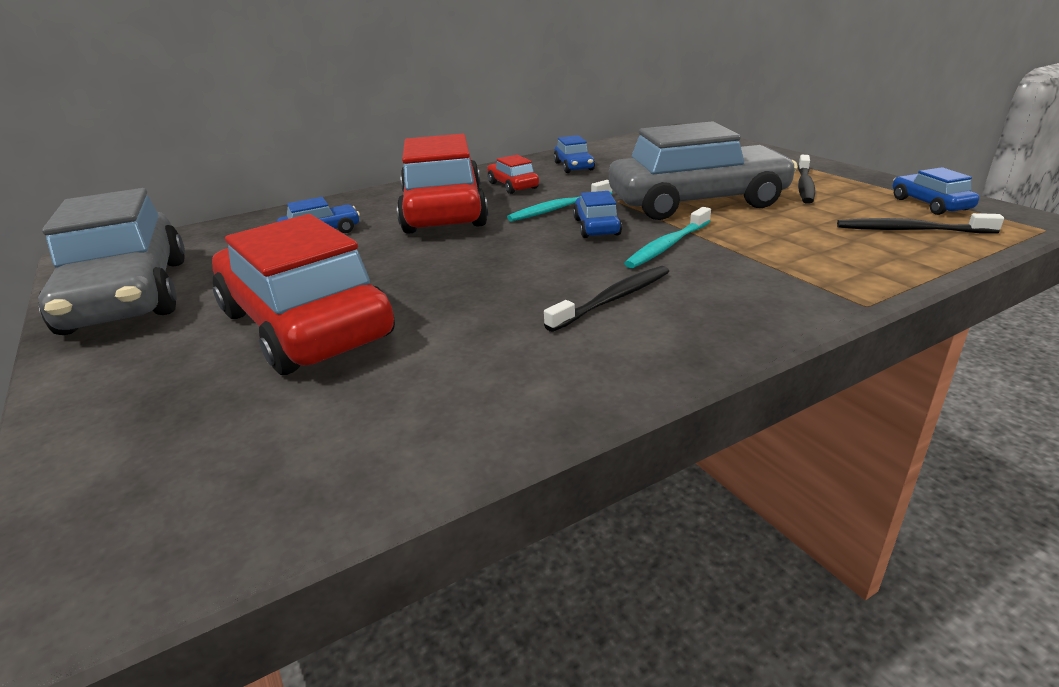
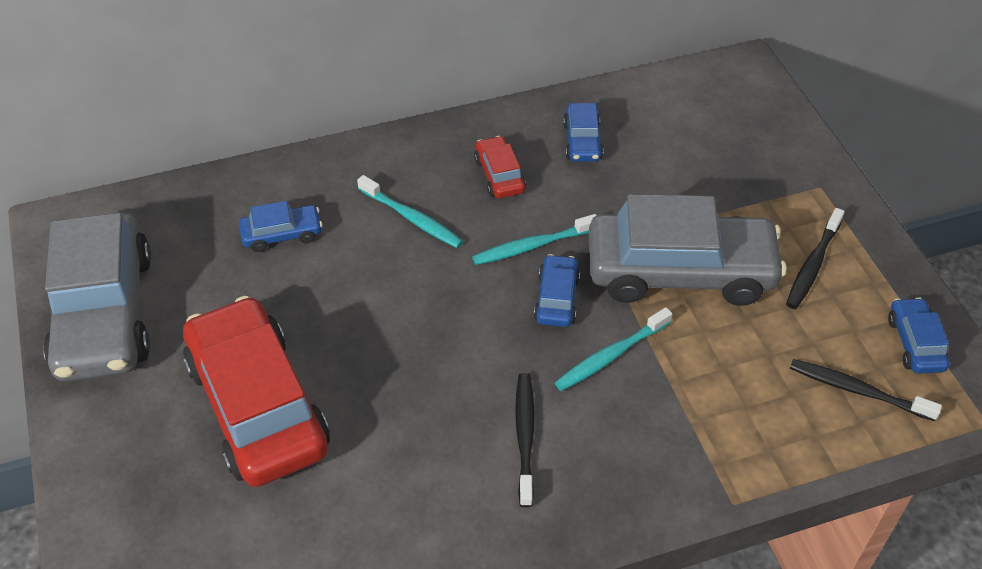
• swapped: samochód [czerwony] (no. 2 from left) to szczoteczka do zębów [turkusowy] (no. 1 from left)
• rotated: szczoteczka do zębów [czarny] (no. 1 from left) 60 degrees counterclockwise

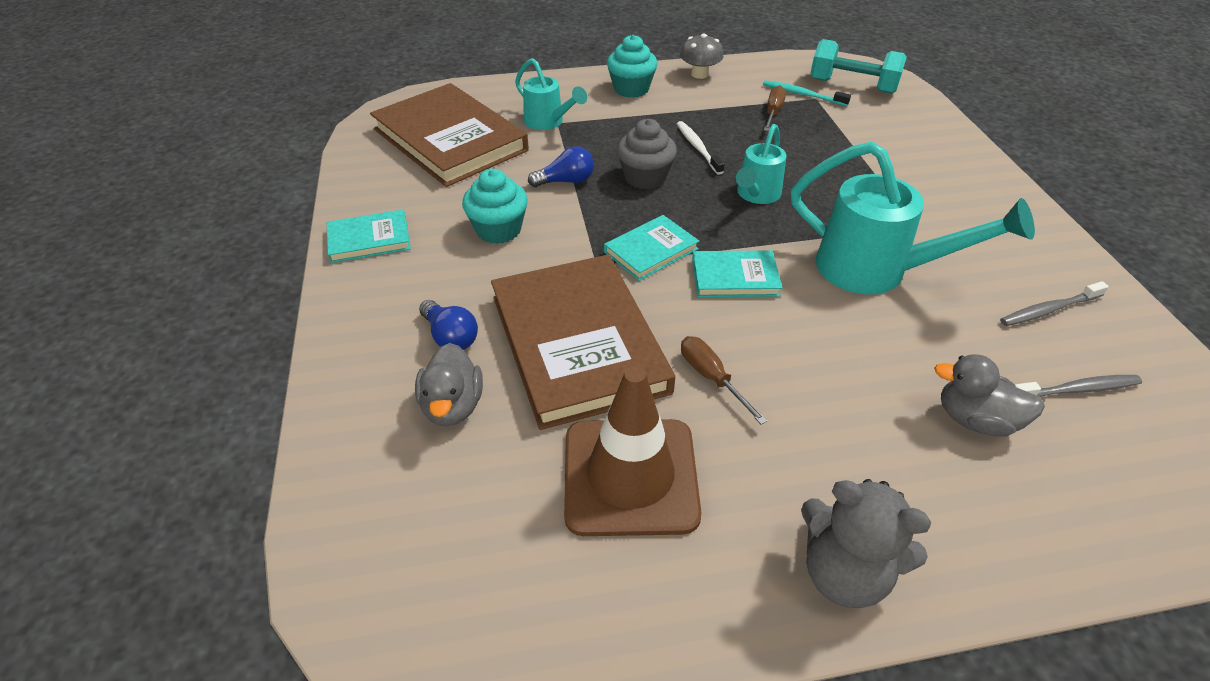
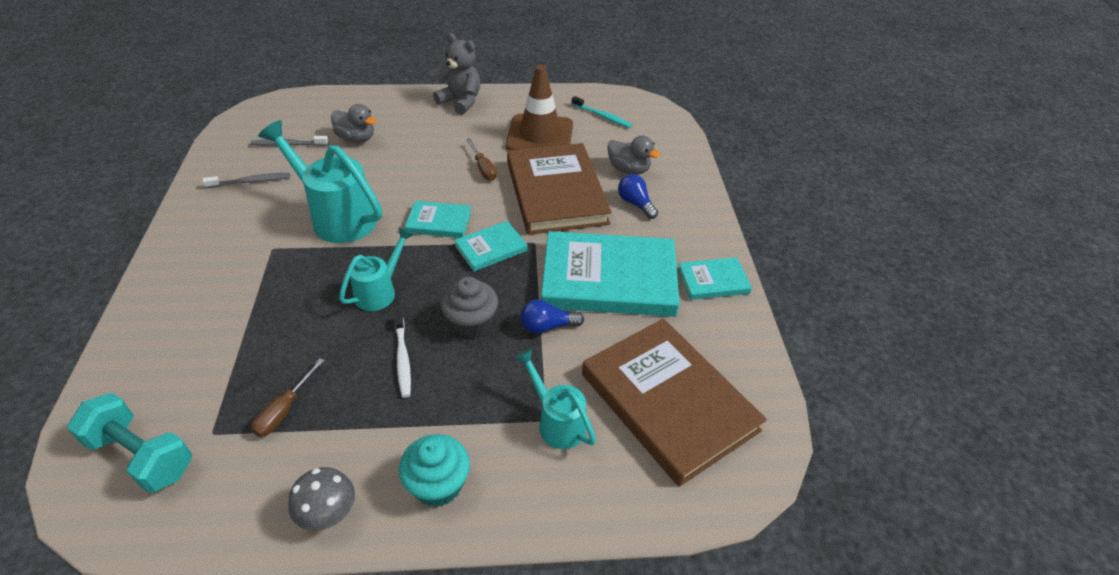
• shifted: szczoteczka do zębów [turkusowy]
• swapped: muffinka [turkusowy] (no. 1 from left) to książka [turkusowy] (no. 3 from left)
• rotated: kaczka [szary] (no. 1 from left in the first image) 120 degrees clockwise

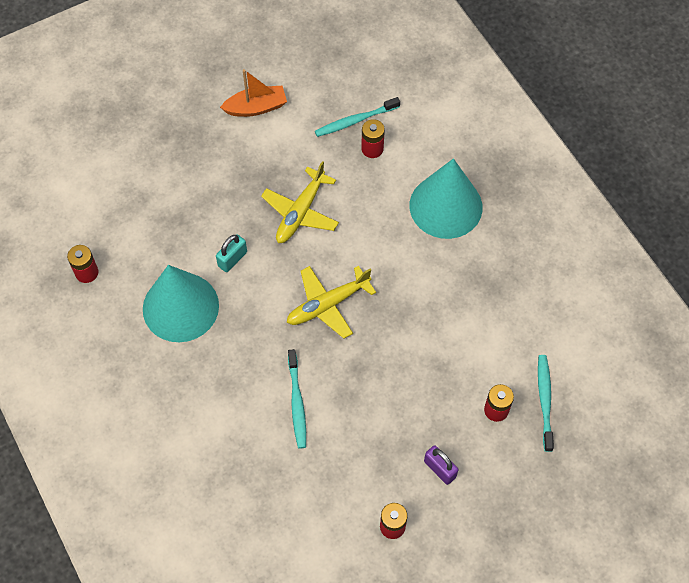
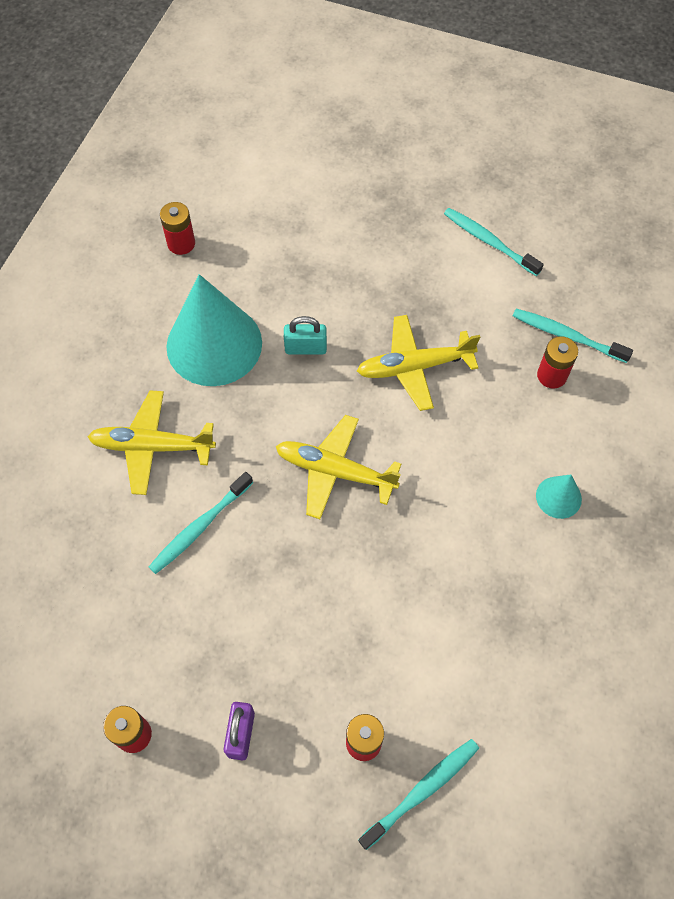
• swapped: łódka [pomarańczowy] to szczoteczka do zębów [turkusowy] (no. 3 from left)
• scaled: stożek [turkusowy] (no. 2 from left) x0.44
• new: samolot [żółty] (no. 1 from left)

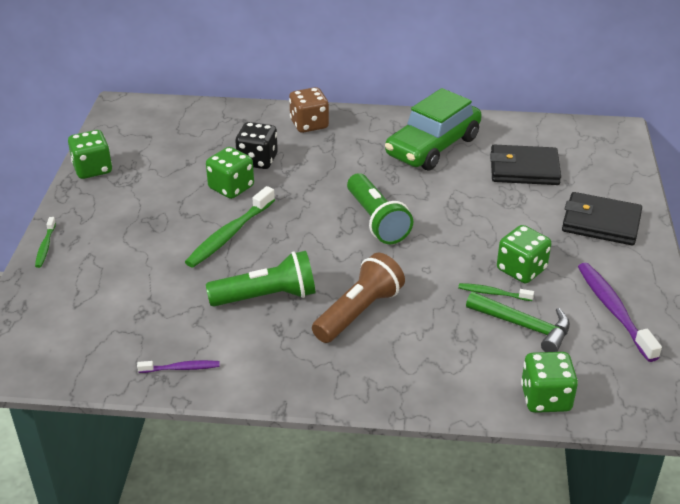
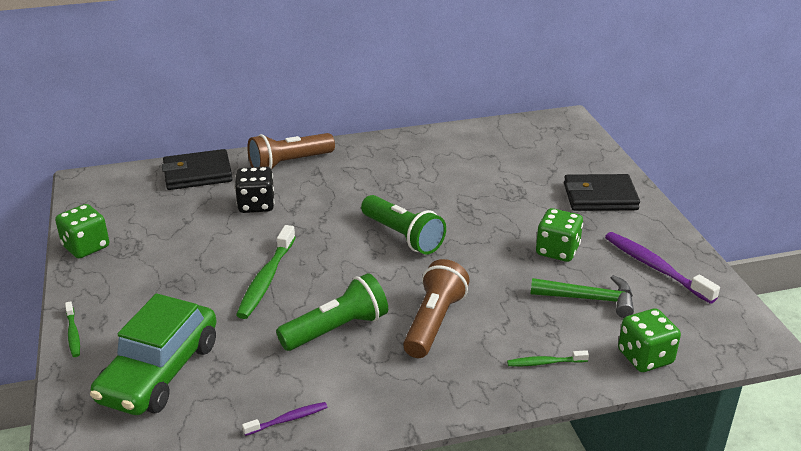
• swapped: kostka do gry [brązowy] to latarka [brązowy] (no. 1 from left)
• shifted: samochód [zielony]
• shifted: portfel [czarny] (no. 1 from left)
• gone: kostka do gry [zielony] (no. 2 from left)
• shifted: szczoteczka do zębów [zielony] (no. 3 from left)

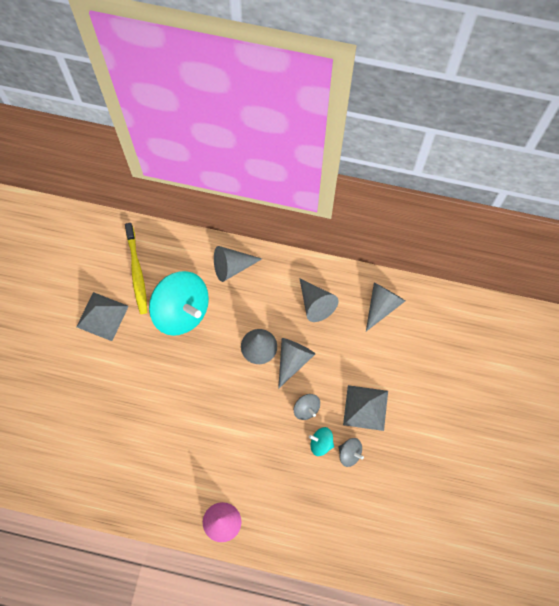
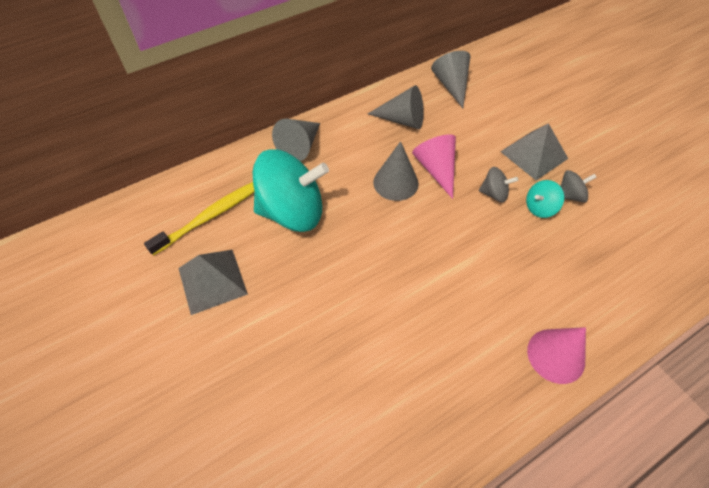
• rotated: szczoteczka do zębów [żółty] 75 degrees counterclockwise
• repainted: stożek [szary] (no. 3 from left) to stożek [różowy] (no. 1 from left)

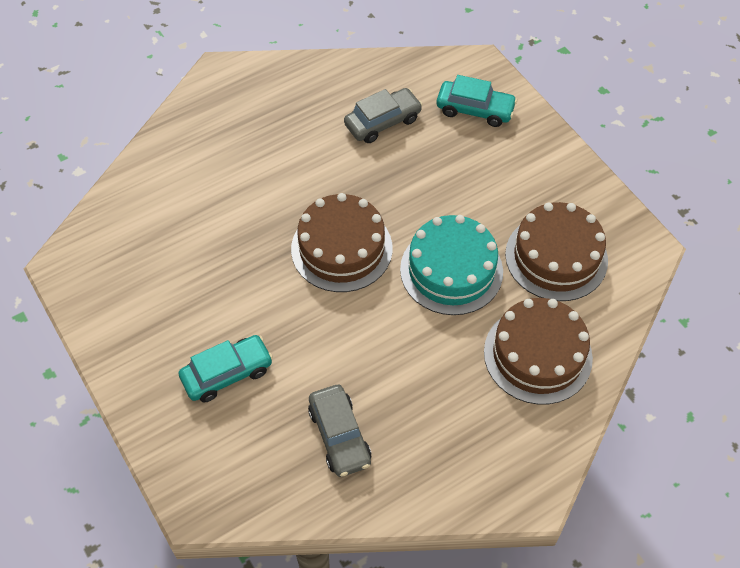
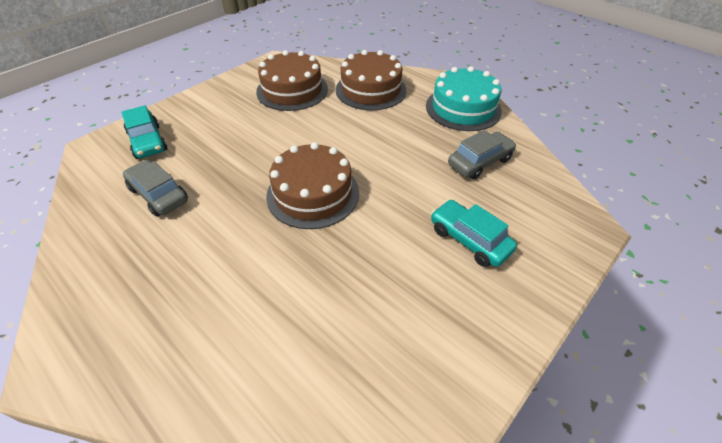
• rotated: samochód [turkusowy] (no. 2 from left in the first image) 150 degrees clockwise
• shifted: tort [turkusowy]

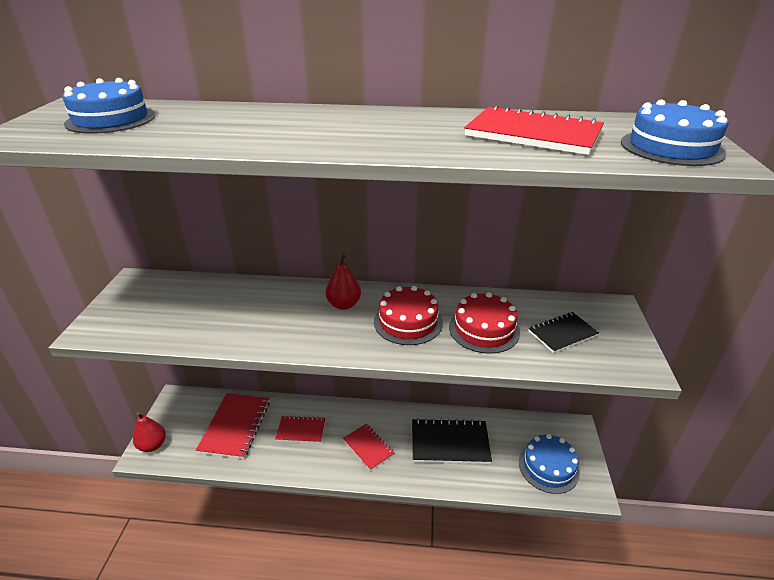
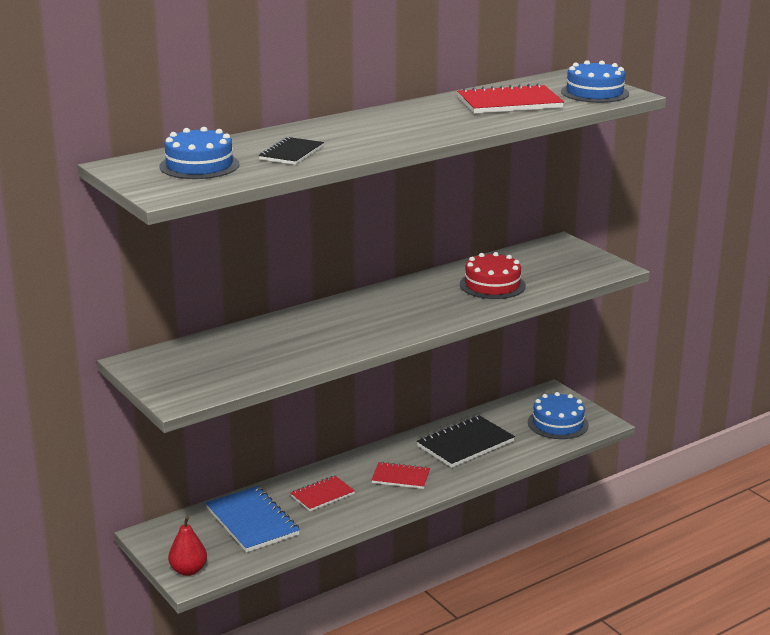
• gone: gruszka [czerwony] (no. 2 from left)
• gone: tort [czerwony] (no. 1 from left)
• shifted: zeszyt [czarny] (no. 2 from left in the first image) to zeszyt [czarny] (no. 1 from left)
• repainted: zeszyt [czerwony] (no. 1 from left) to zeszyt [niebieski]

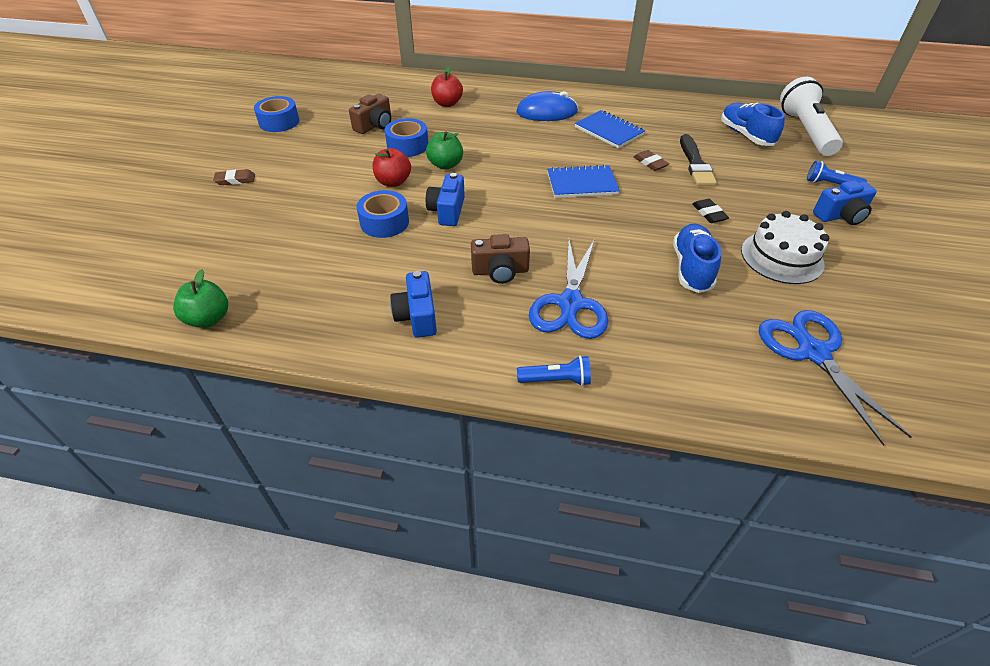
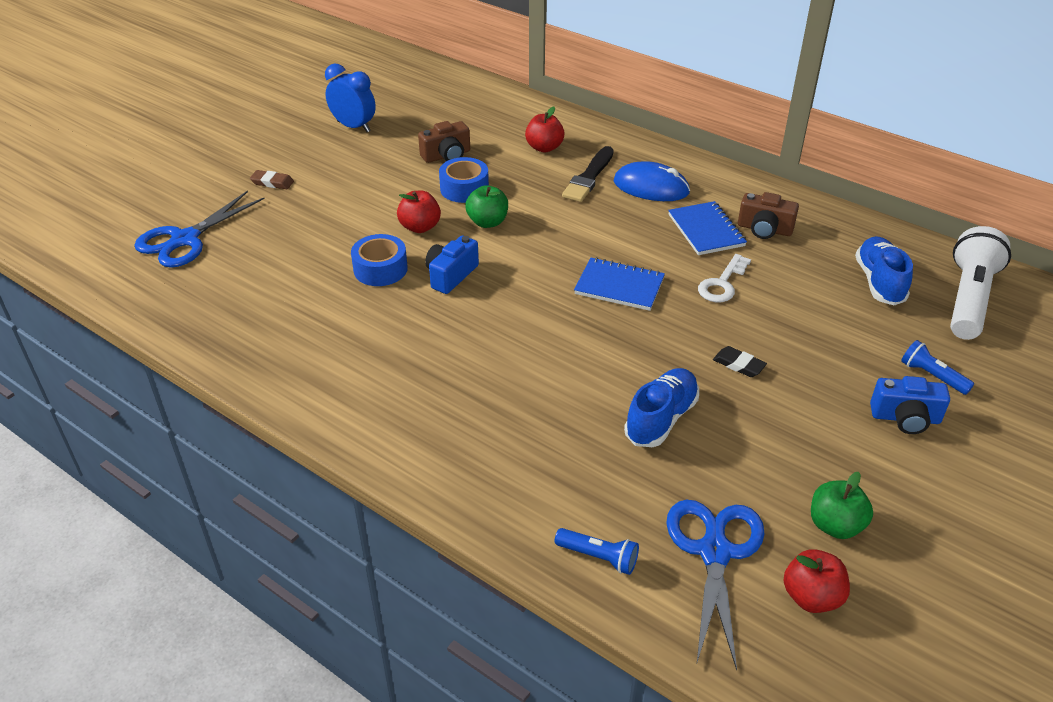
• swapped: taśma klejąca [niebieski] (no. 1 from left) to budzik [niebieski]
• shifted: pędzel [czarny]
• swapped: gumka do mazania [brązowy] (no. 2 from left) to klucz [biały]
• rotated: gumka do mazania [czarny] 60 degrees counterclockwise
• gone: tort [biały]
• shifted: aparat fotograficzny [brązowy] (no. 2 from left)
• shifted: nożyczki [niebieski] (no. 1 from left)
• shifted: jabłko [zielony] (no. 1 from left in the first image) to jabłko [zielony] (no. 2 from left)
• gone: aparat fotograficzny [niebieski] (no. 1 from left)
• shifted: latarka [niebieski] (no. 1 from left)
• new: jabłko [czerwony] (no. 3 from left)

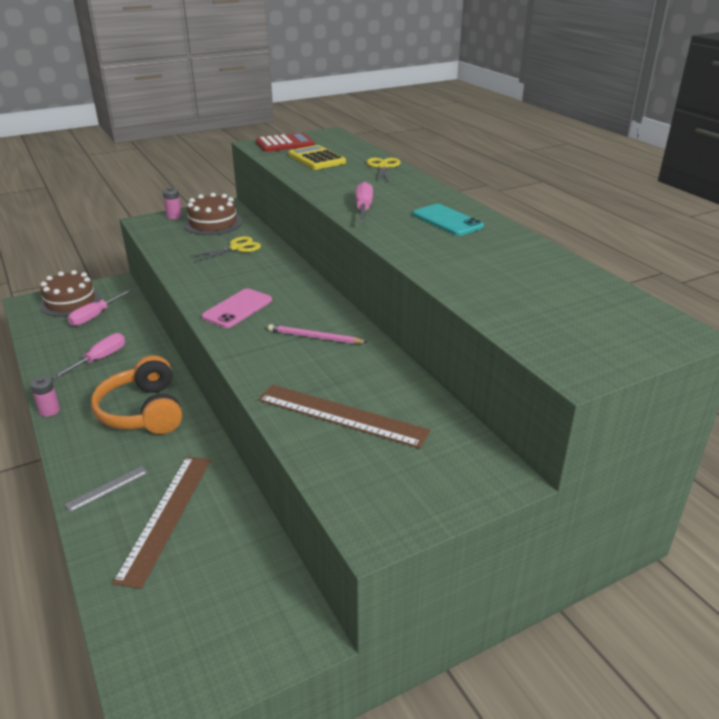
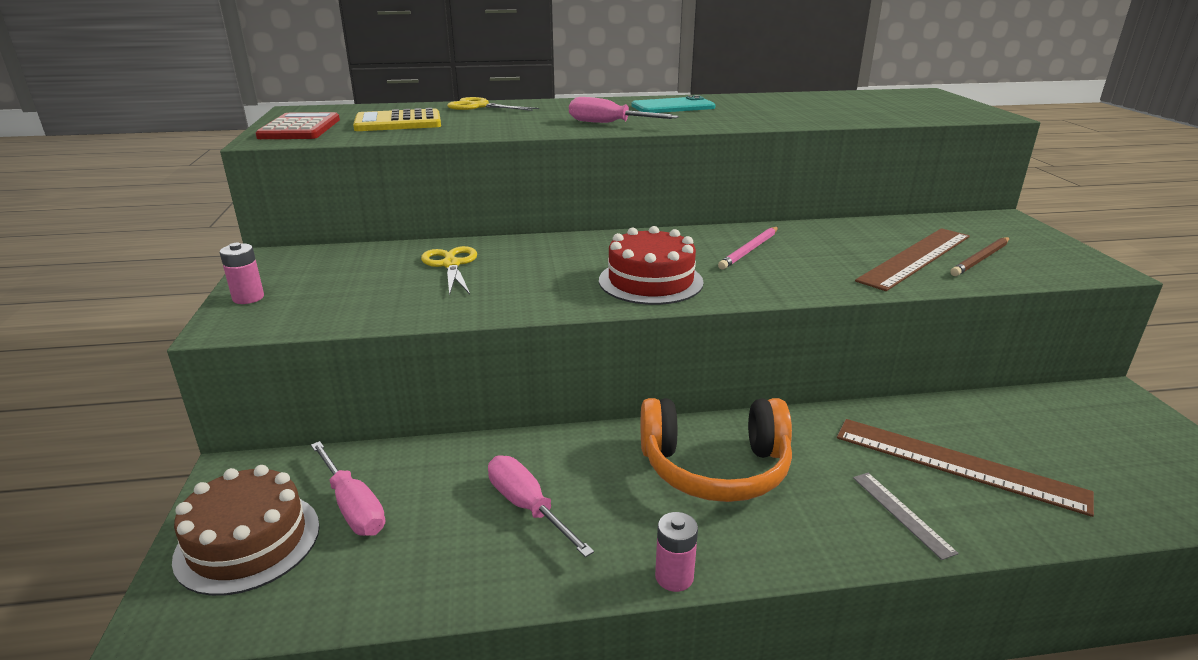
• gone: tort [brązowy] (no. 2 from left)
• swapped: telefon [różowy] to tort [czerwony]
• new: ołówek [brązowy]

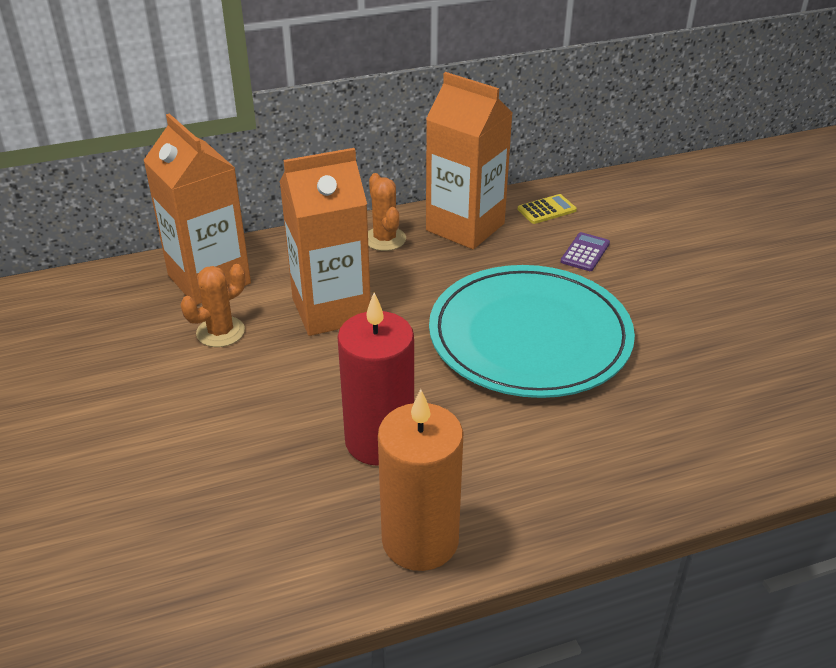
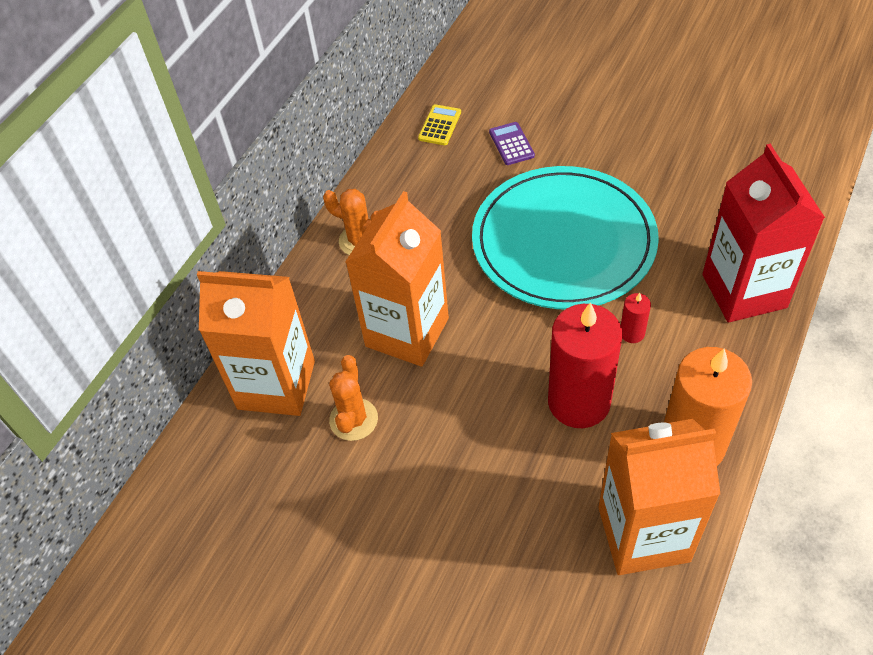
• shifted: karton mleka [pomarańczowy] (no. 3 from left)
• new: karton mleka [czerwony]
• new: świeca [czerwony] (no. 2 from left)

